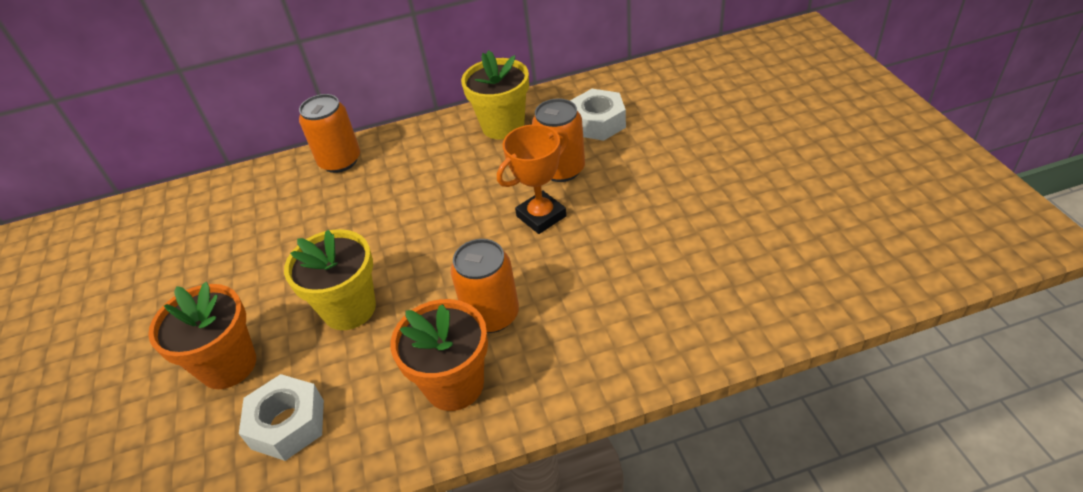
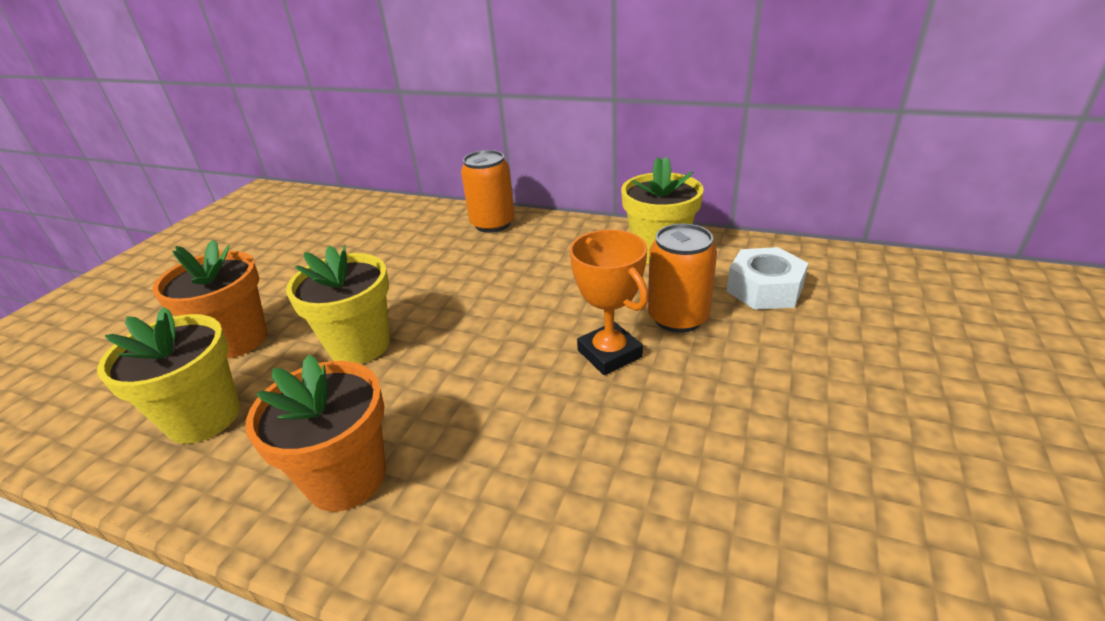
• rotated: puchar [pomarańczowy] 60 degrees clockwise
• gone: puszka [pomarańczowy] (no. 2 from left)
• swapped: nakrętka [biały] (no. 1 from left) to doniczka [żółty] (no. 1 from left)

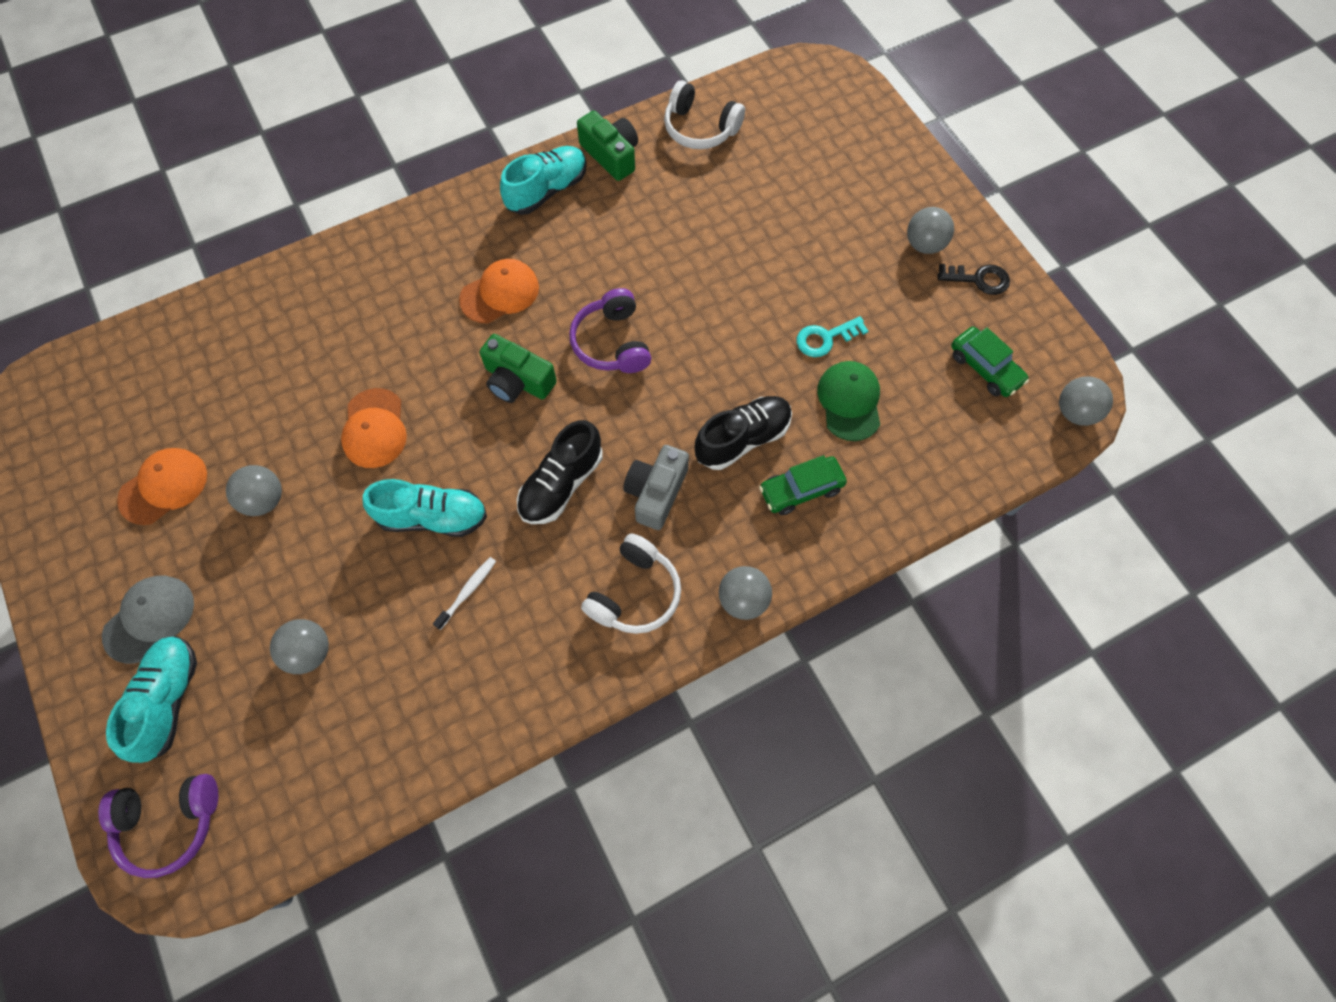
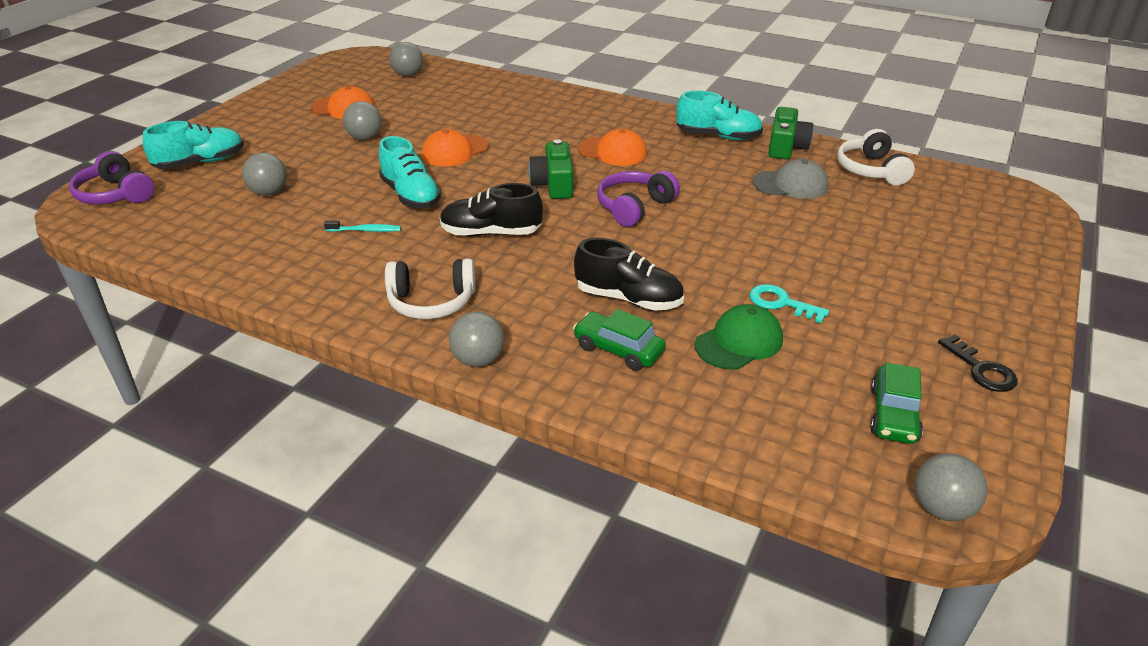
• shifted: piłka [szary] (no. 4 from left in the first image) to piłka [szary] (no. 3 from left)
• gone: aparat fotograficzny [szary]
• repainted: szczoteczka do zębów [biały] to szczoteczka do zębów [turkusowy]
• shifted: czapka [szary]

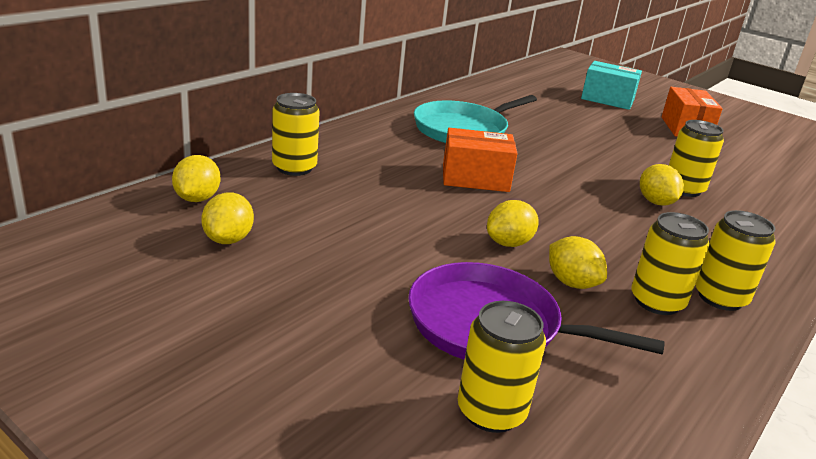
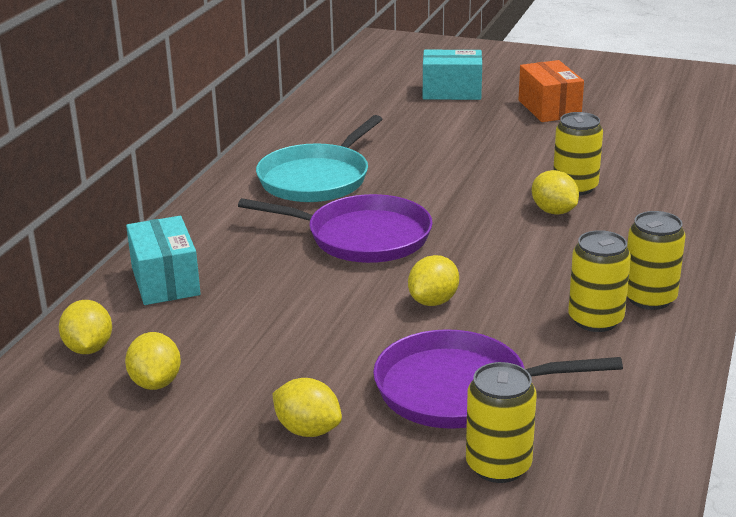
• swapped: puszka [żółty] (no. 1 from left) to pudełko [turkusowy] (no. 1 from left)
• swapped: pudełko [pomarańczowy] (no. 1 from left) to patelnia [fioletowy] (no. 1 from left)
• shifted: cytryna [żółty] (no. 4 from left in the first image) to cytryna [żółty] (no. 3 from left)

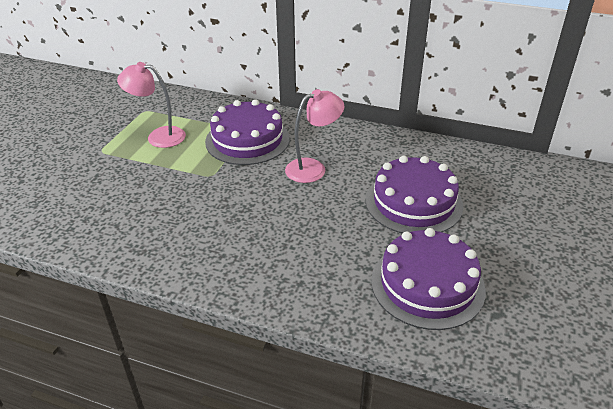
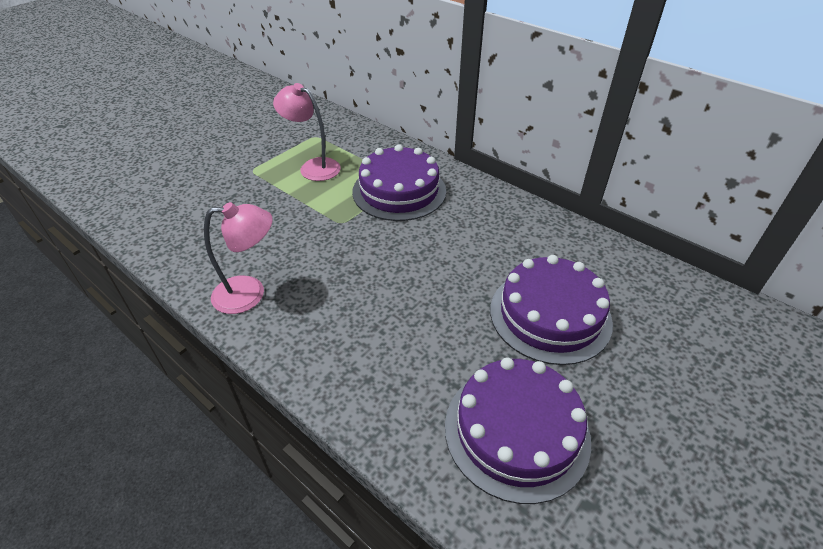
• shifted: lampka [różowy] (no. 2 from left in the first image) to lampka [różowy] (no. 1 from left)

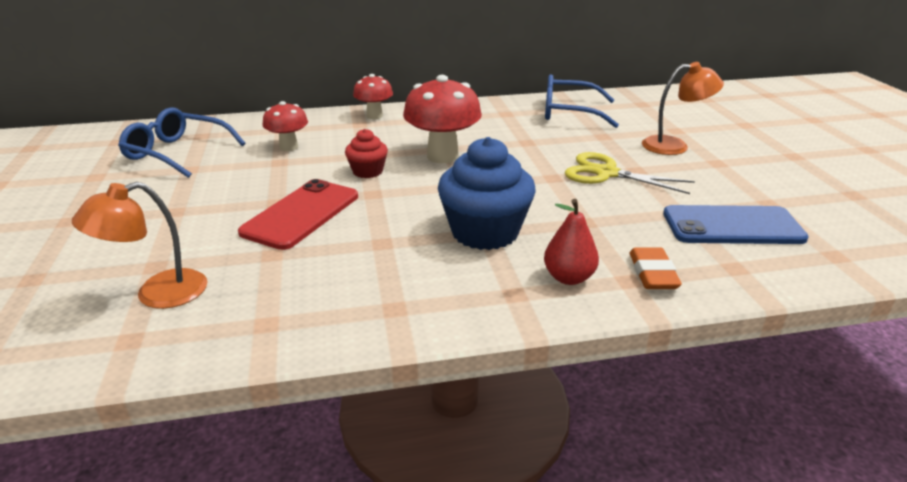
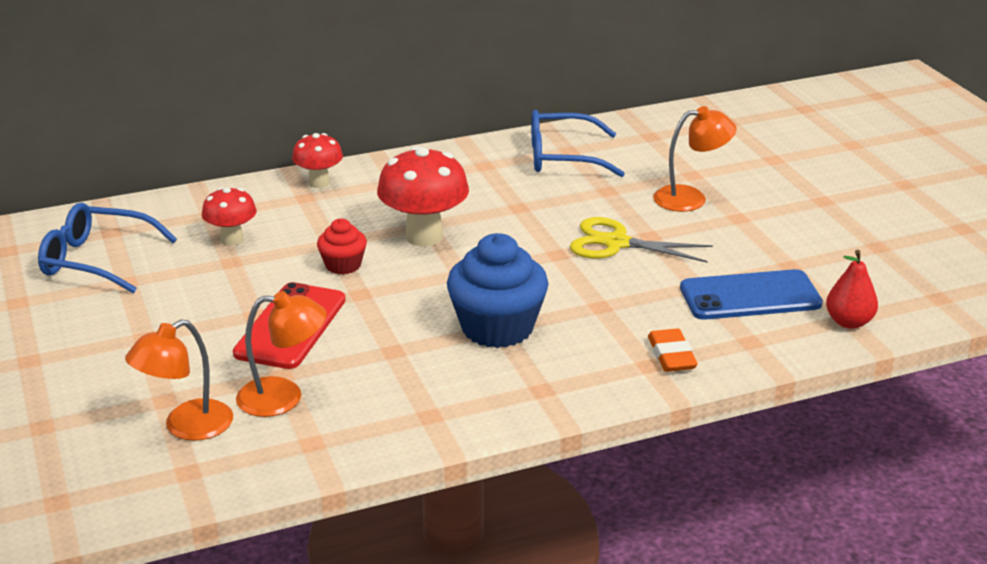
• shifted: gruszka [czerwony]
• new: lampka [pomarańczowy] (no. 2 from left)

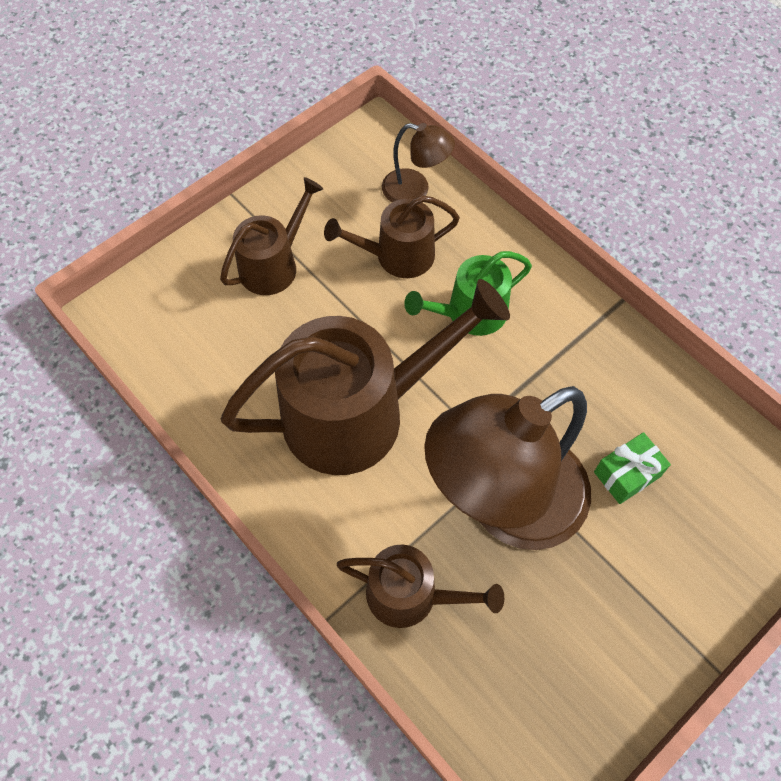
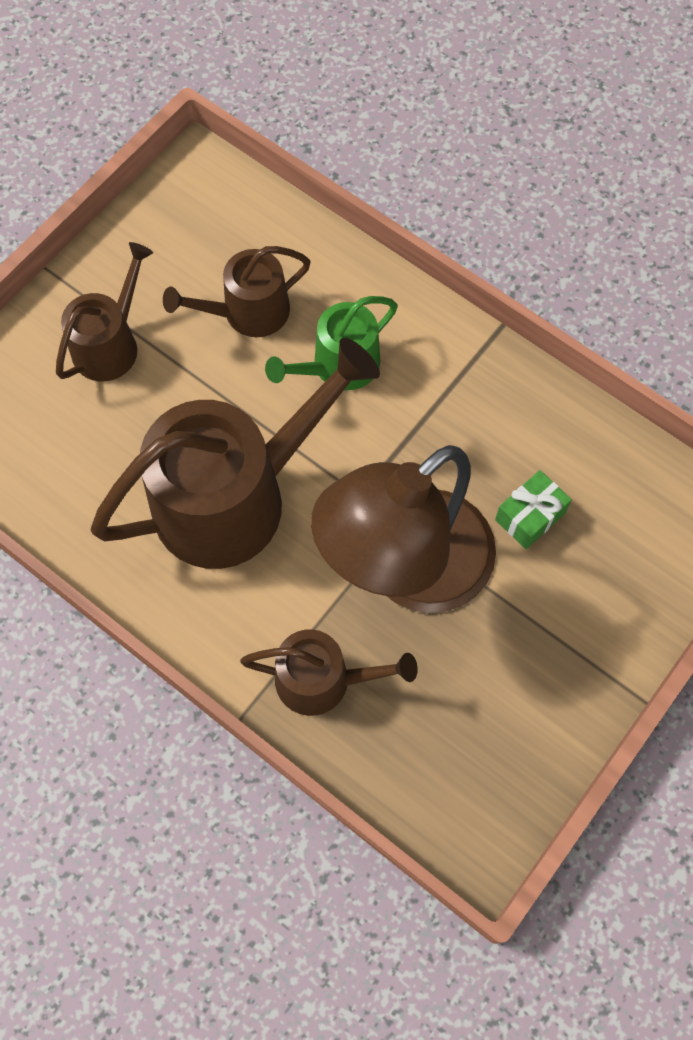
• gone: lampka [brązowy] (no. 1 from left)

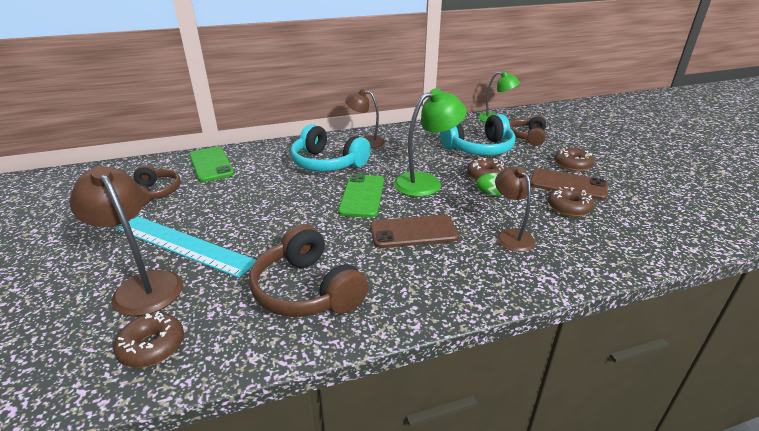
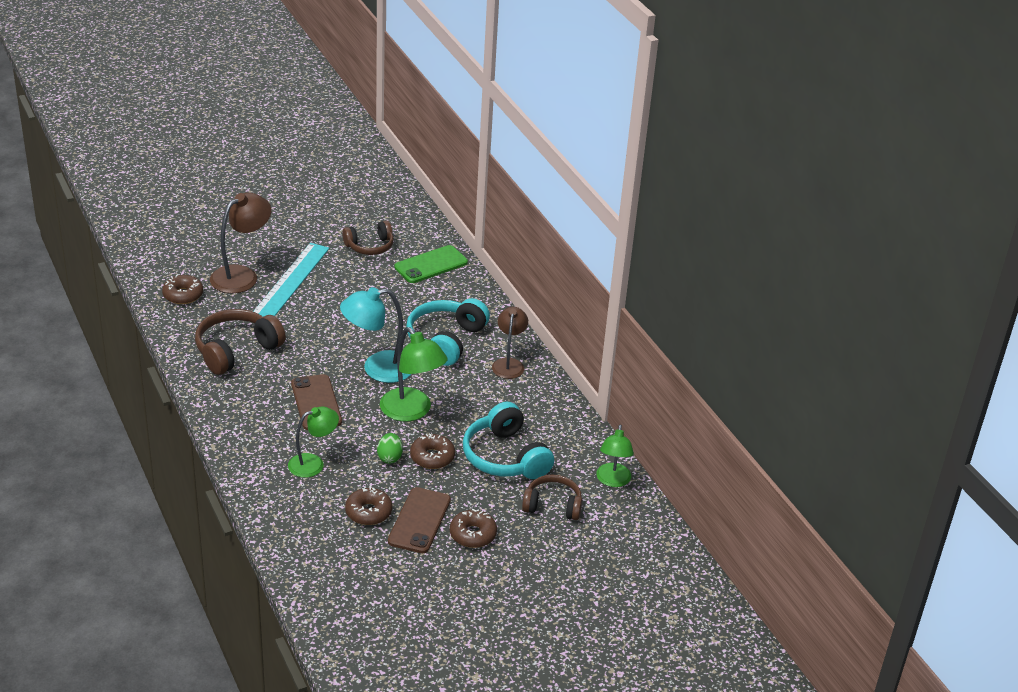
• repainted: lampka [brązowy] (no. 3 from left) to lampka [zielony] (no. 1 from left)
• swapped: telefon [zielony] (no. 2 from left) to lampka [turkusowy]

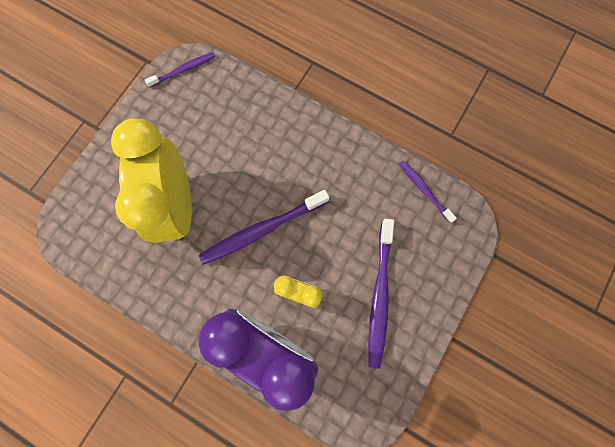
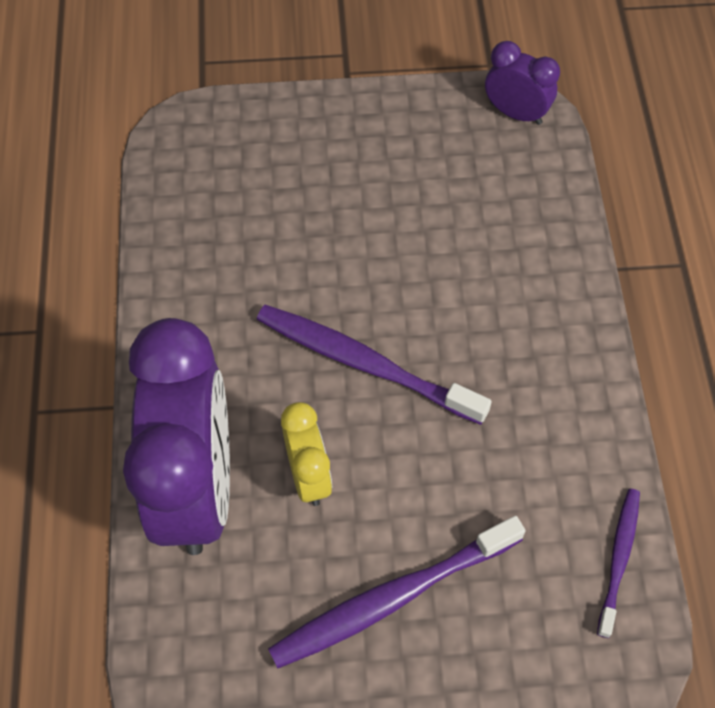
• swapped: szczoteczka do zębów [fioletowy] (no. 1 from left) to budzik [fioletowy] (no. 2 from left)
• gone: budzik [żółty] (no. 1 from left)

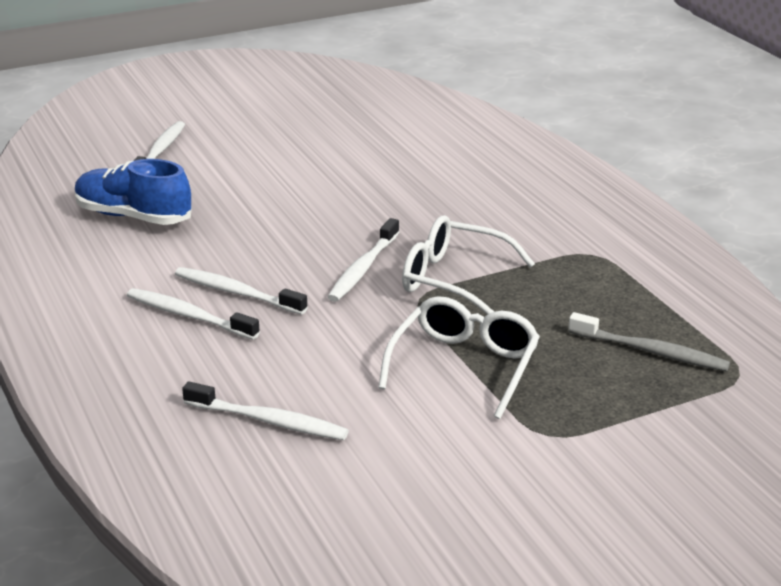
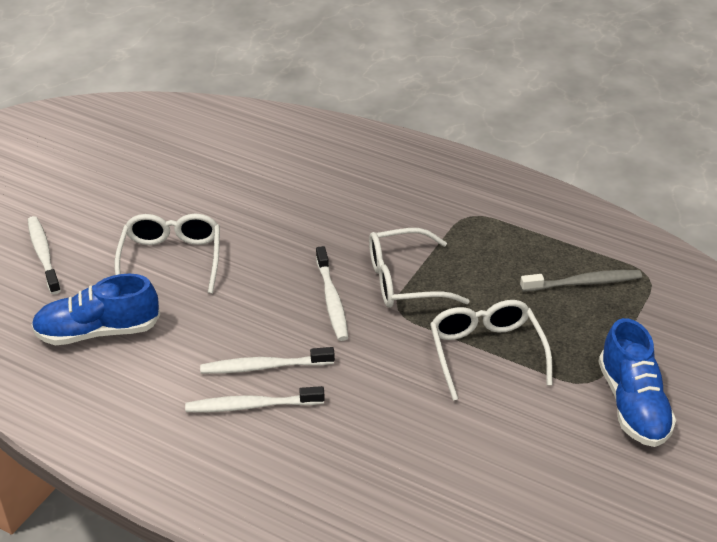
• gone: szczoteczka do zębów [biały] (no. 4 from left)
• new: okulary [biały] (no. 1 from left)
• new: but [niebieski] (no. 2 from left)

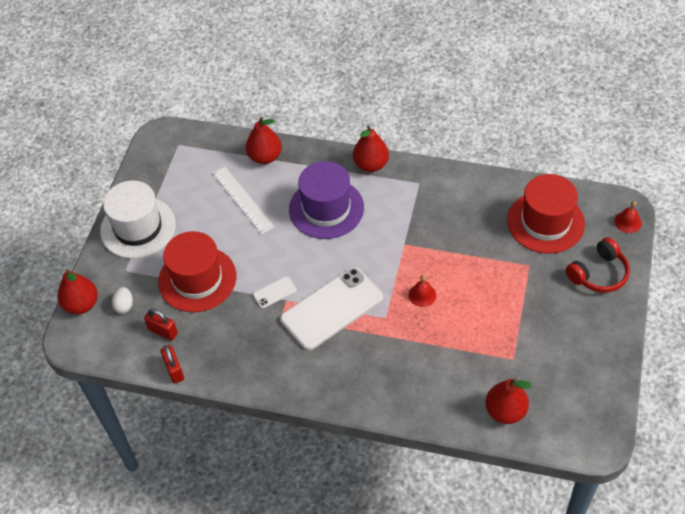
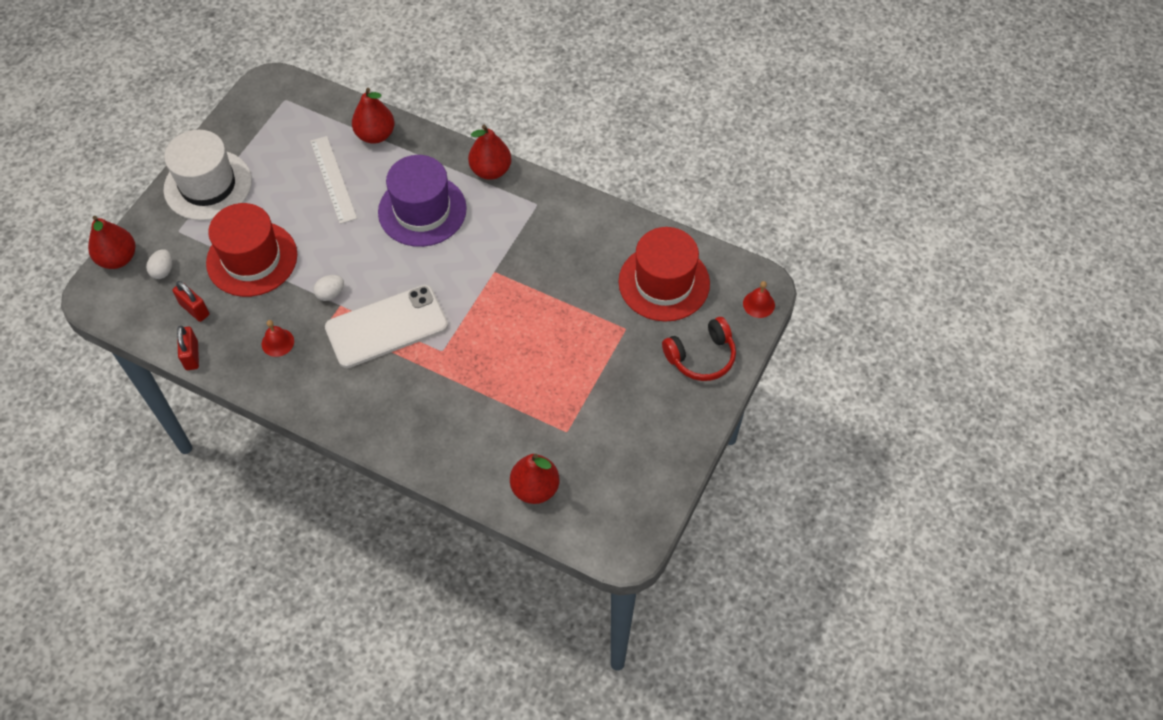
• shifted: dzwonek [czerwony] (no. 1 from left)
• swapped: telefon [biały] (no. 1 from left) to jajko [biały] (no. 2 from left)

